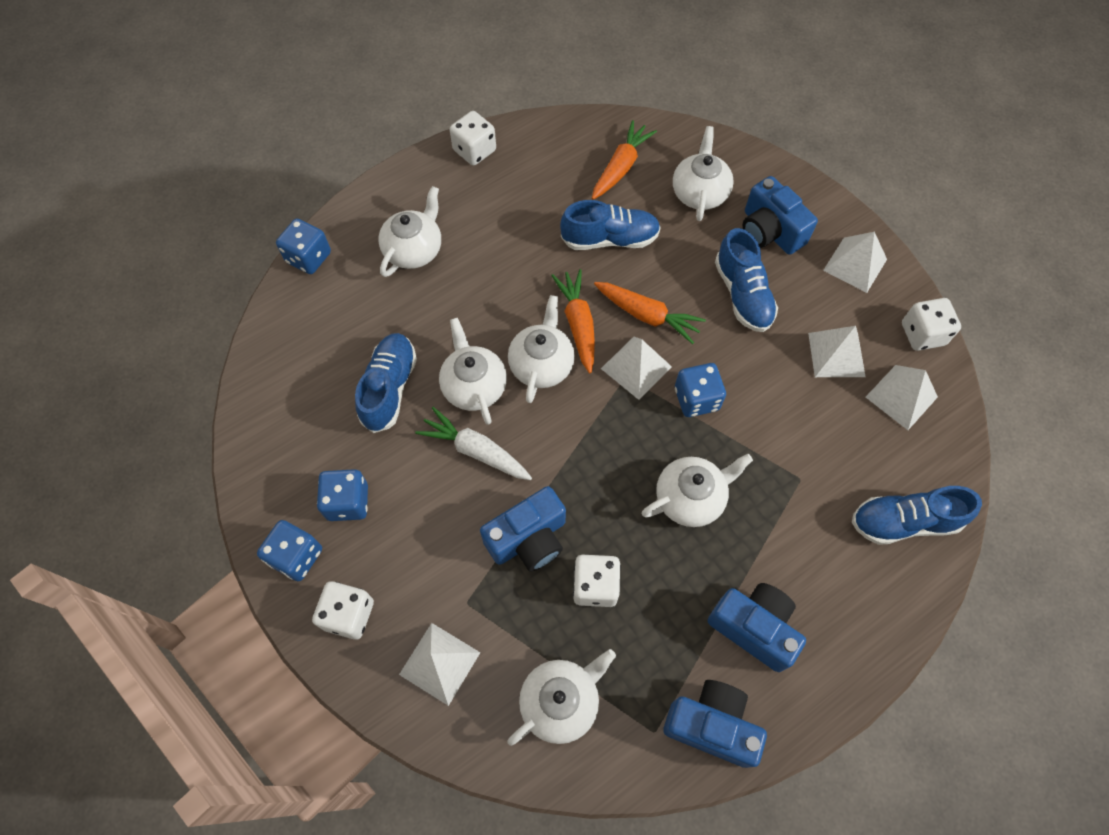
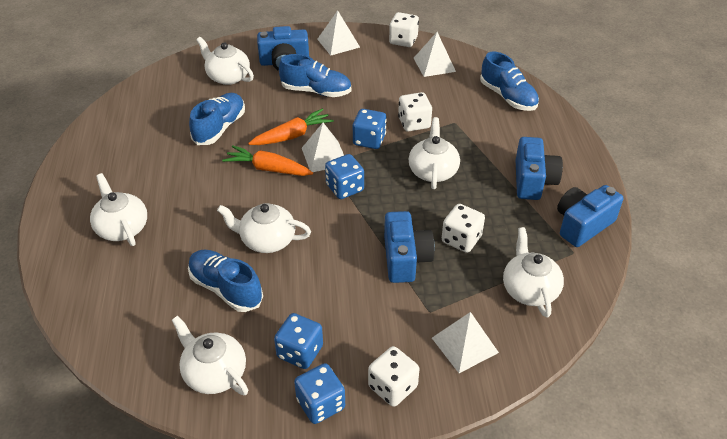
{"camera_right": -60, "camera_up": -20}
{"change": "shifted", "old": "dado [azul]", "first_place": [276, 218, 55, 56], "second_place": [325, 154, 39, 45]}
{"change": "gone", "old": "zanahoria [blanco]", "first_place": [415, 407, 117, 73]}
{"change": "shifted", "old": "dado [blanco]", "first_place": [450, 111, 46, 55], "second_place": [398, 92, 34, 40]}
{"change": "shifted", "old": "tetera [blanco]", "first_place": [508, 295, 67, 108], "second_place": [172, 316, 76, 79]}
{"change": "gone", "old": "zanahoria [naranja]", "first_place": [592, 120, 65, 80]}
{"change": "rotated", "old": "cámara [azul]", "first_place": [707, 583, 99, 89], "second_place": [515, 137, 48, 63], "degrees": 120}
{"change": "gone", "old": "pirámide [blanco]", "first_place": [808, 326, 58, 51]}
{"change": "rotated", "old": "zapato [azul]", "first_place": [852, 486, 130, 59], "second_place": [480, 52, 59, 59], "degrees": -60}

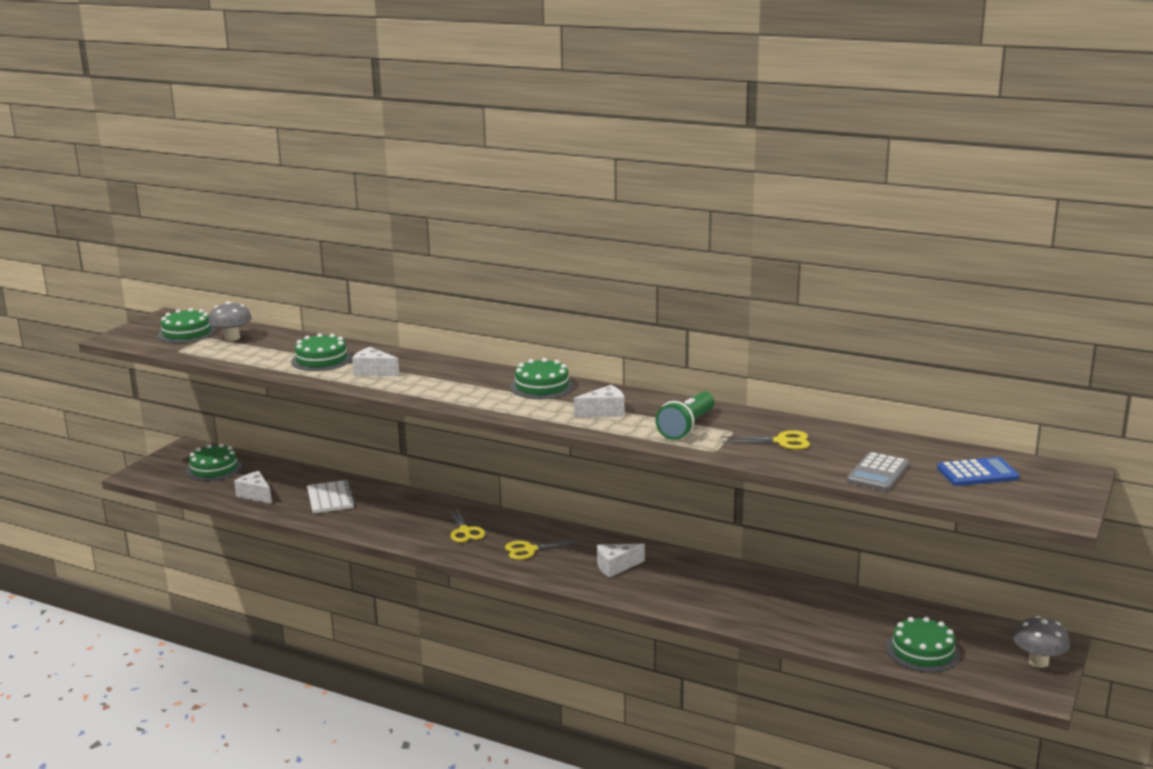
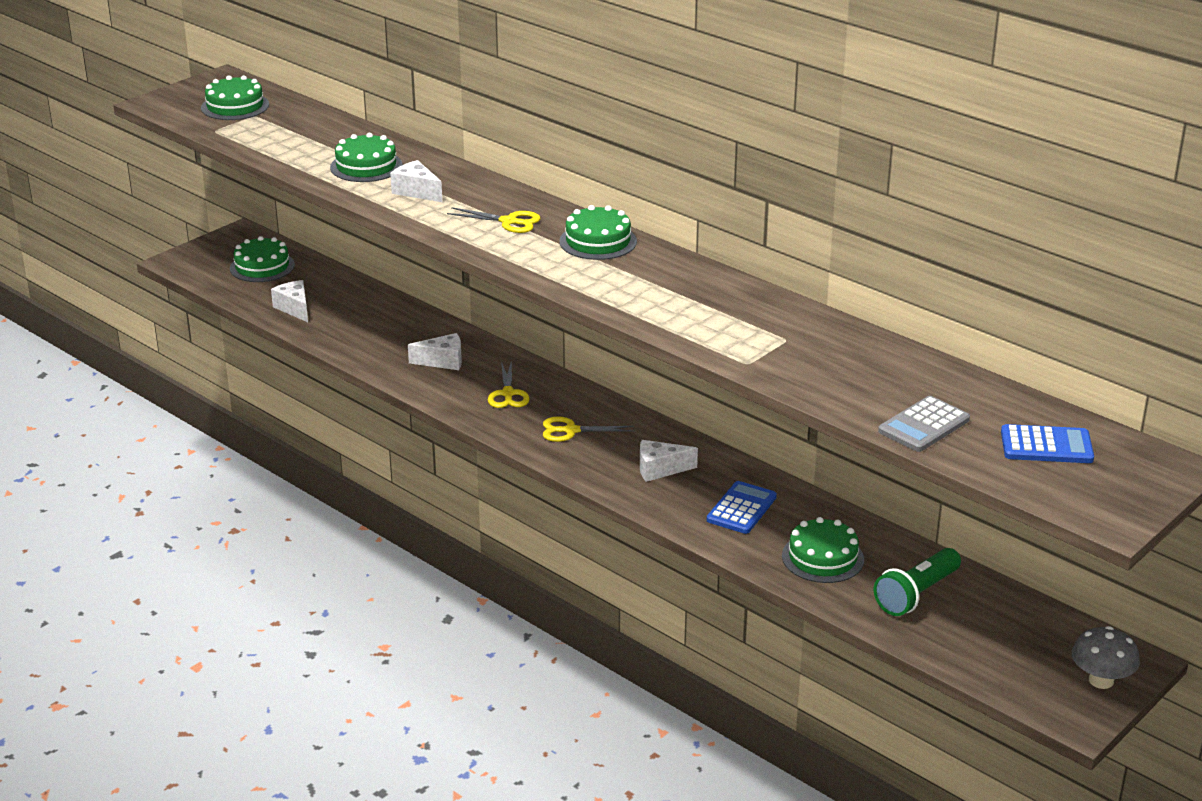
{"camera_right": 15, "camera_up": 10}
{"change": "gone", "old": "seta [gris]", "first_place": [208, 301, 44, 40]}
{"change": "gone", "old": "cuaderno [blanco]", "first_place": [307, 480, 48, 34]}
{"change": "shifted", "old": "queso [blanco]", "first_place": [574, 385, 51, 32], "second_place": [408, 333, 54, 37]}
{"change": "shifted", "old": "lámpara de mano [verde]", "first_place": [656, 392, 58, 48], "second_place": [873, 548, 88, 68]}
{"change": "shifted", "old": "tijeras [amarillo]", "first_place": [721, 430, 89, 20], "second_place": [447, 207, 93, 26]}
{"change": "shifted", "old": "tarta [verde]", "first_place": [886, 617, 74, 55], "second_place": [782, 517, 82, 66]}
{"change": "new", "new": "calculadora [azul]", "second_place": [707, 481, 70, 53]}

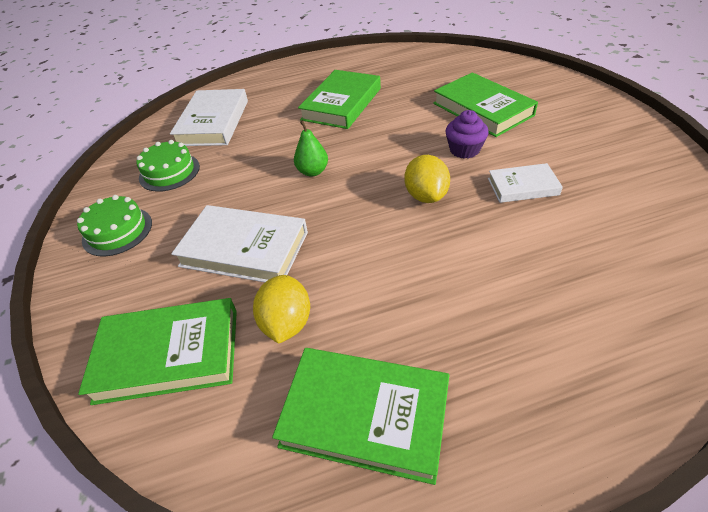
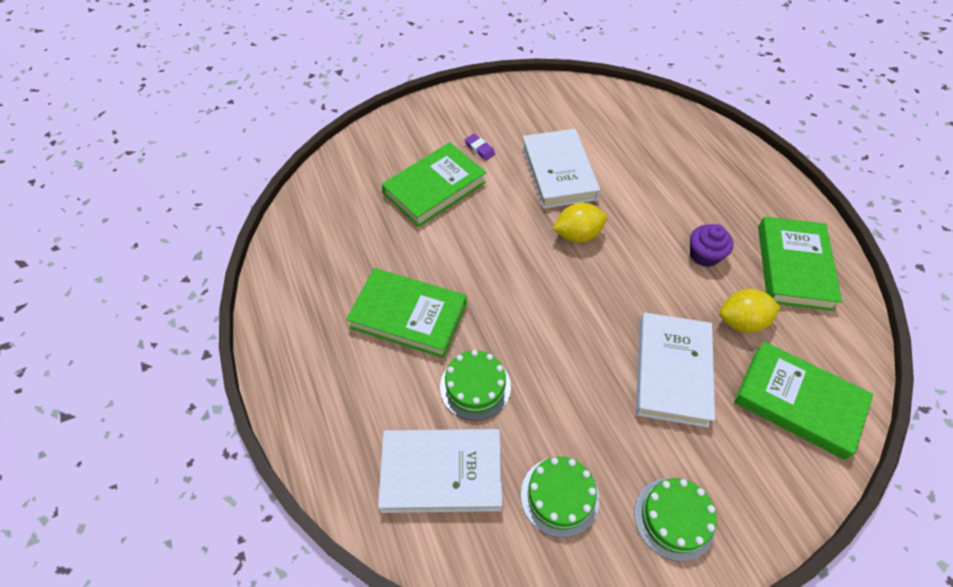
{"camera_right": -100, "camera_up": 10}
{"change": "rotated", "old": "libro [verde]", "first_place": [78, 298, 159, 107], "second_place": [734, 341, 139, 119], "degrees": -45}
{"change": "gone", "old": "pera [verde]", "first_place": [294, 120, 34, 57]}
{"change": "shifted", "old": "magdalena [morado]", "first_place": [445, 110, 44, 49], "second_place": [690, 224, 43, 43]}
{"change": "scaled", "old": "libro [blanco]", "first_place": [488, 163, 75, 40], "second_place": [522, 129, 78, 79], "factor": 1.73}
{"change": "new", "new": "tarta [verde]", "second_place": [440, 350, 71, 71]}
{"change": "new", "new": "goma de borrar [morado]", "second_place": [465, 134, 30, 26]}

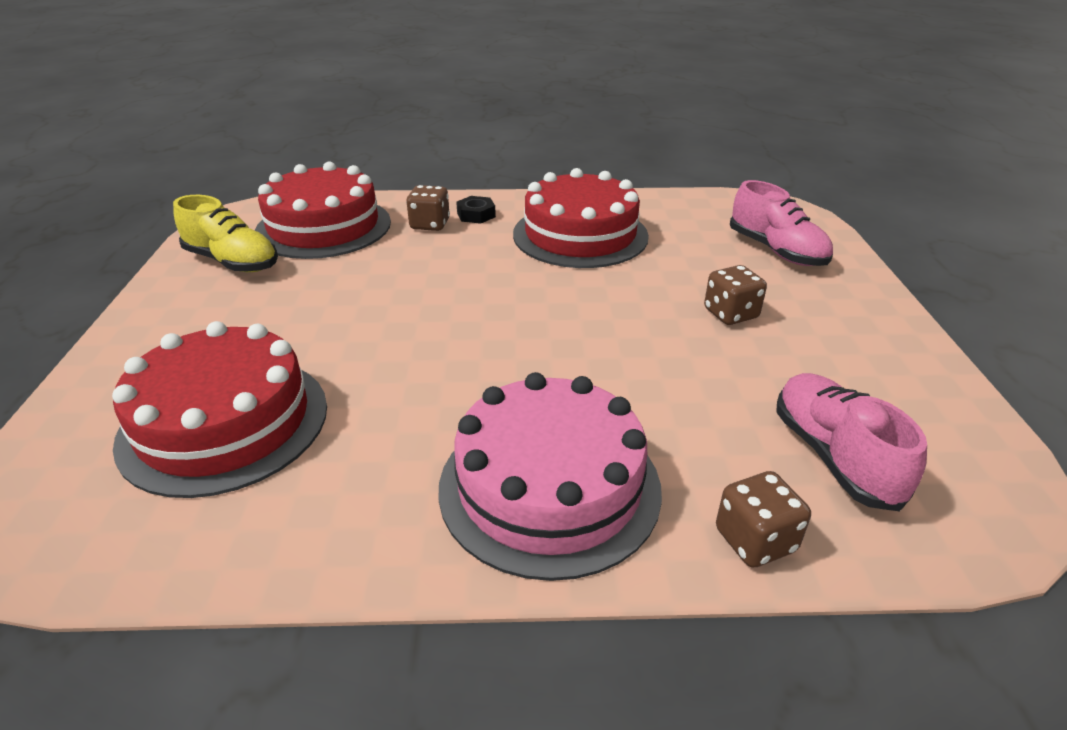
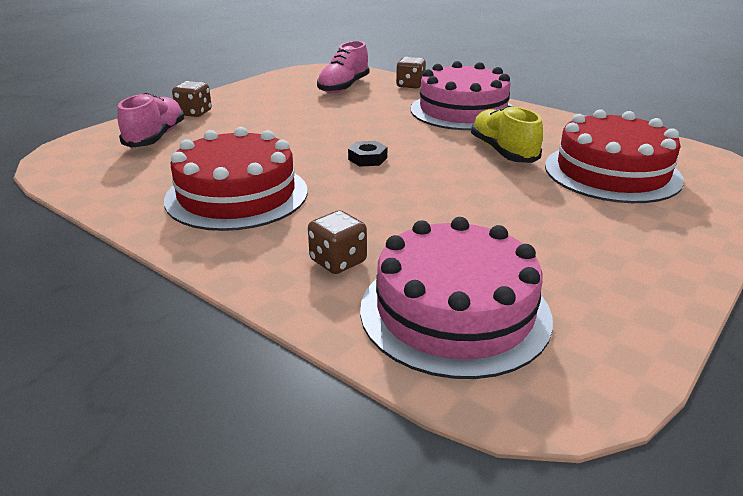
{"camera_right": -140, "camera_up": -5}
{"change": "shifted", "old": "zapato [amarillo]", "first_place": [173, 195, 105, 77], "second_place": [471, 105, 72, 58]}
{"change": "repainted", "old": "tarta [rojo]", "new": "tarta [rosa]", "first_place": [255, 162, 136, 97], "second_place": [360, 217, 193, 162]}
{"change": "shifted", "old": "tuerca [negro]", "first_place": [456, 196, 40, 28], "second_place": [348, 141, 39, 26]}
{"change": "shifted", "old": "dado [marrón]", "first_place": [704, 265, 63, 60], "second_place": [172, 81, 40, 36]}

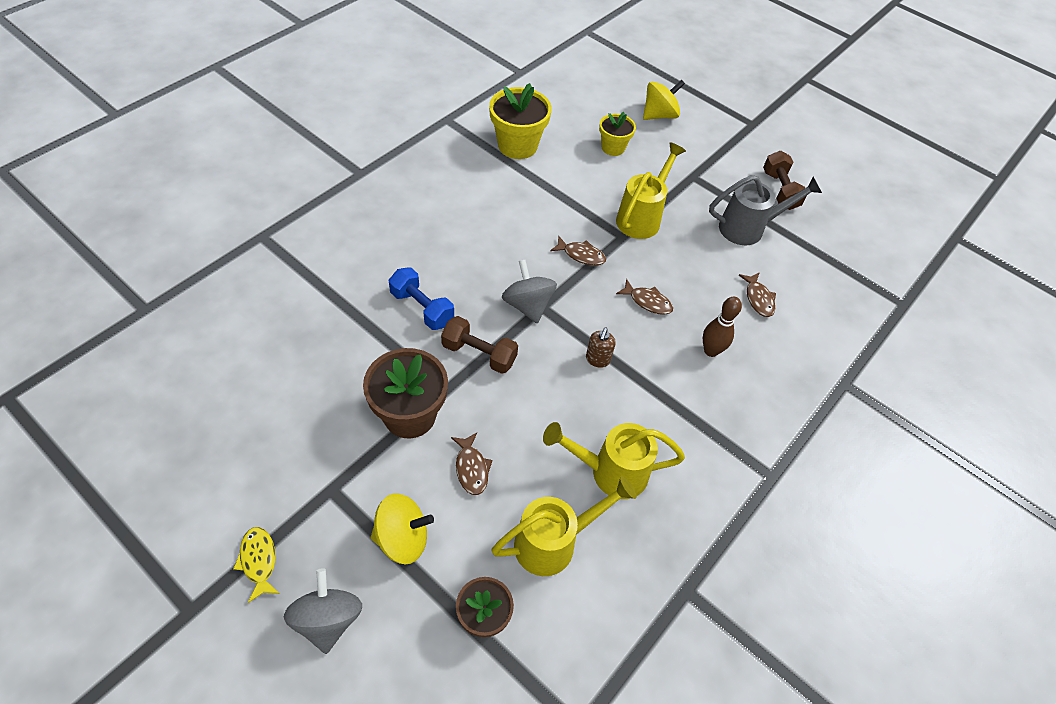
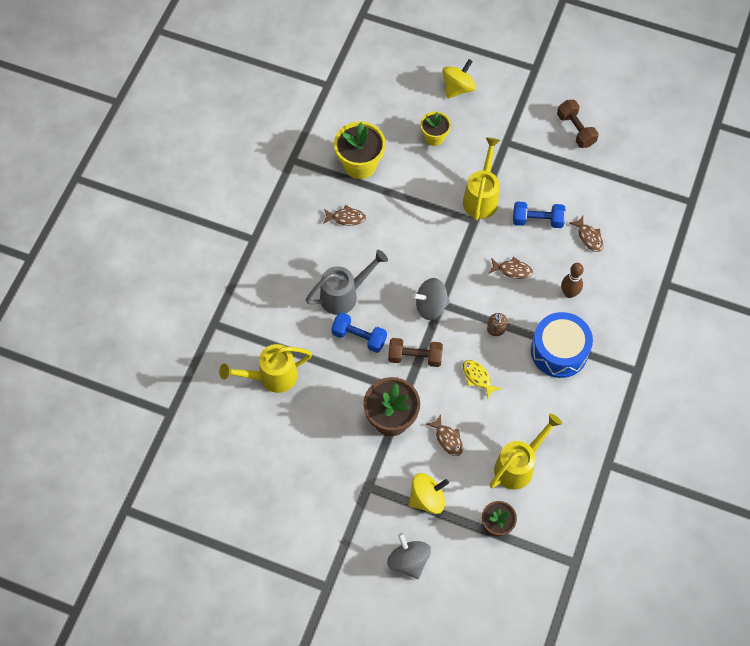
{"camera_right": -15, "camera_up": 10}
{"change": "shifted", "old": "pez [amarillo]", "first_place": [233, 527, 47, 76], "second_place": [463, 360, 38, 39]}
{"change": "rotated", "old": "peonza [gris]", "first_place": [502, 260, 55, 63], "second_place": [412, 278, 38, 42], "degrees": -60}
{"change": "shifted", "old": "regadera [amarillo]", "first_place": [543, 422, 142, 77], "second_place": [219, 344, 93, 49]}
{"change": "shifted", "old": "pez [marrón]", "first_place": [550, 236, 56, 30], "second_place": [323, 205, 43, 21]}
{"change": "shifted", "old": "regadera [gris]", "first_place": [709, 175, 113, 70], "second_place": [305, 250, 83, 65]}
{"change": "new", "new": "mancuerna [azul]", "second_place": [513, 202, 53, 26]}
{"change": "new", "new": "tambor [azul]", "second_place": [531, 312, 62, 66]}

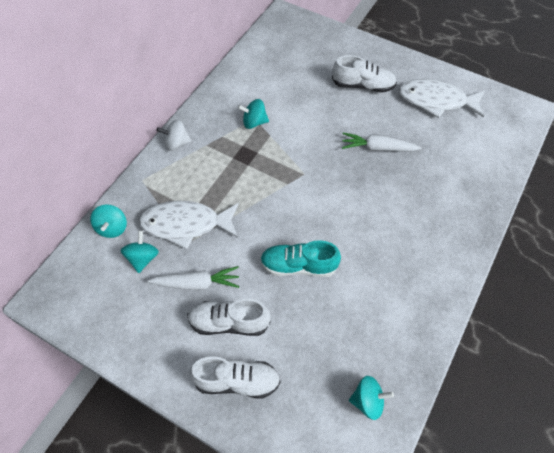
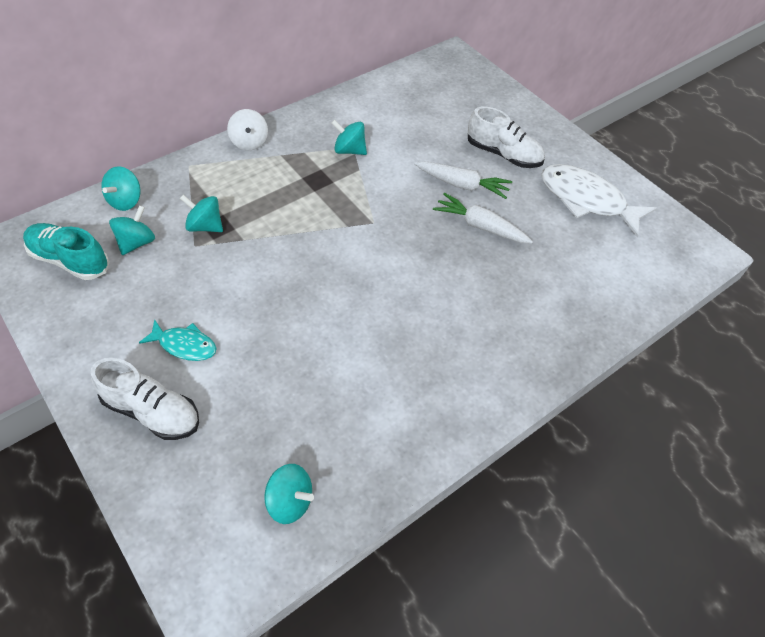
{"camera_right": 20, "camera_up": -5}
{"change": "swapped", "old": "pez [blanco]", "new": "peonza [turquesa]", "first_place": [139, 201, 100, 49], "second_place": [180, 195, 43, 37]}
{"change": "shifted", "old": "zanahoria [blanco]", "first_place": [147, 266, 92, 24], "second_place": [414, 161, 98, 38]}
{"change": "rotated", "old": "peonza [blanco]", "first_place": [156, 119, 35, 32], "second_place": [227, 109, 41, 42], "degrees": -120}
{"change": "swapped", "old": "zapato [blanco]", "new": "pez [turquesa]", "first_place": [187, 299, 84, 37], "second_place": [139, 320, 78, 41]}
{"change": "shifted", "old": "zapato [turquesa]", "first_place": [260, 240, 81, 37], "second_place": [23, 223, 87, 57]}

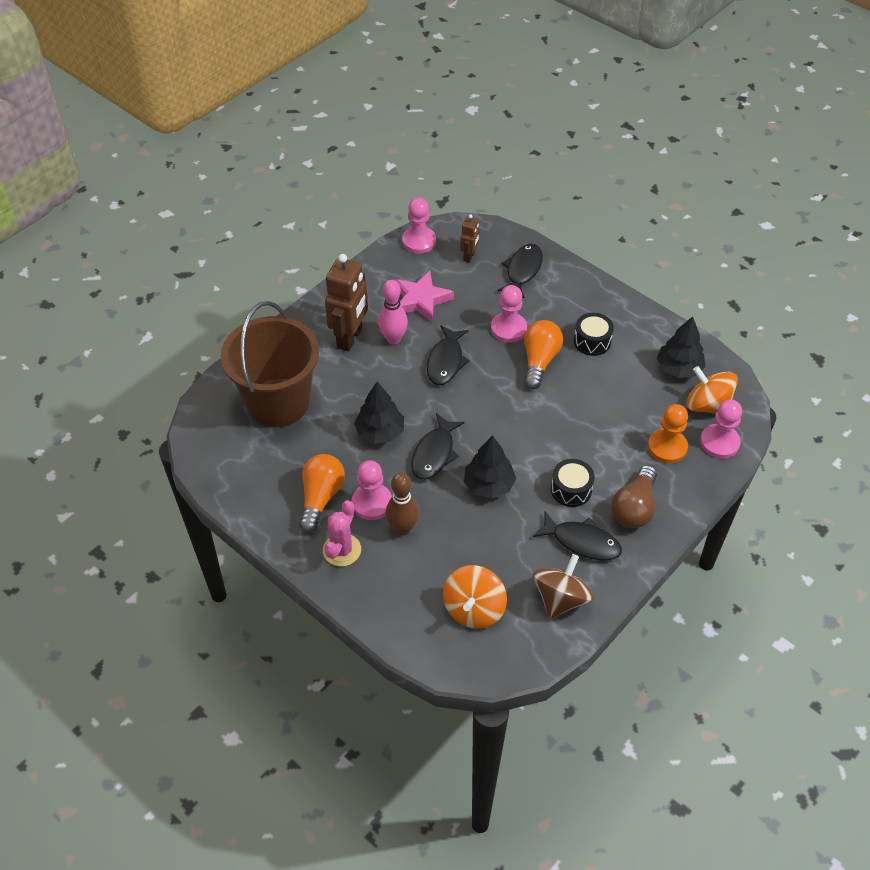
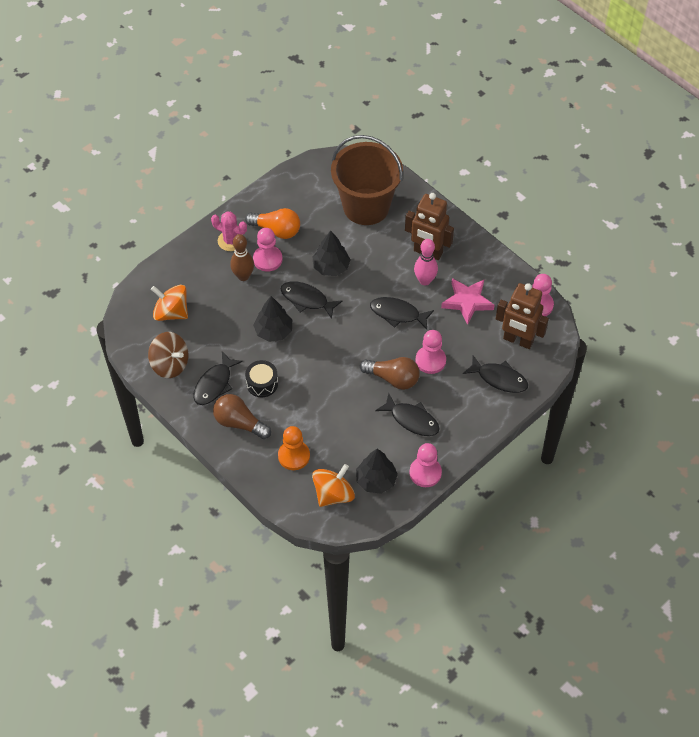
{"camera_right": 95, "camera_up": 5}
{"change": "scaled", "old": "robot [marrón]", "first_place": [460, 214, 20, 49], "second_place": [496, 283, 53, 66], "factor": 1.94}
{"change": "repainted", "old": "bombilla [naranja]", "new": "bombilla [marrón]", "first_place": [524, 320, 39, 69], "second_place": [360, 357, 60, 33]}
{"change": "swapped", "old": "tambor [negro]", "new": "pez [negro]", "first_place": [574, 313, 40, 43], "second_place": [375, 393, 65, 43]}
{"change": "shifted", "old": "peón [rosa]", "first_place": [700, 400, 42, 59], "second_place": [409, 443, 33, 44]}

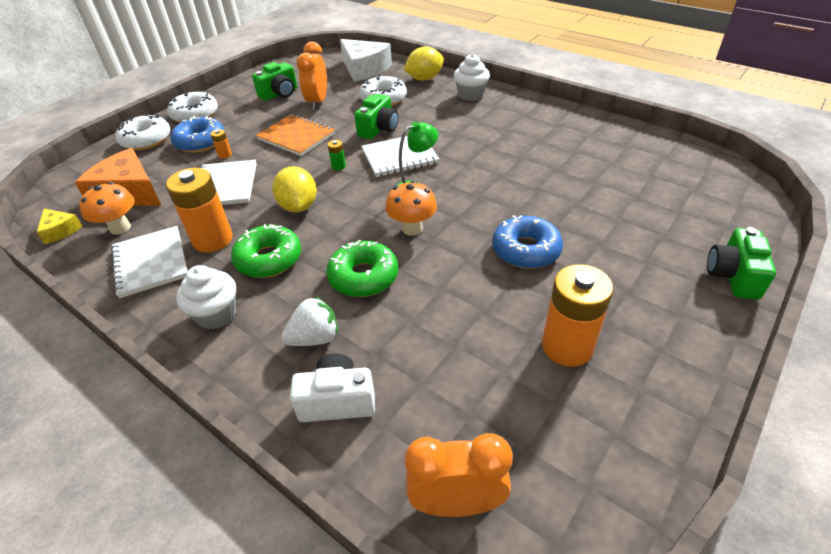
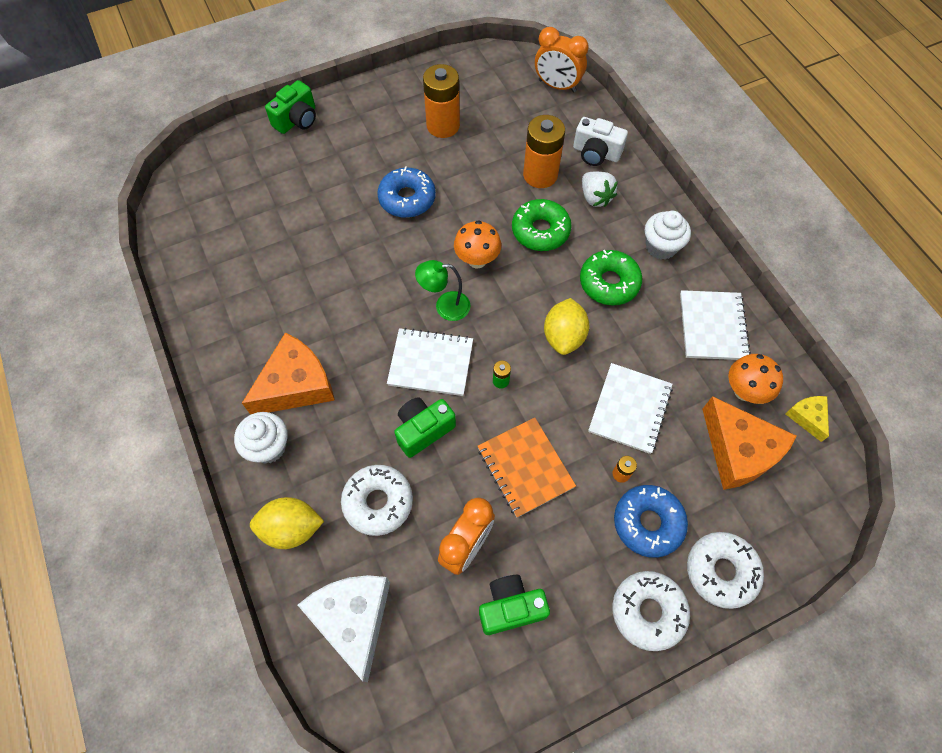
{"camera_right": -155, "camera_up": 20}
{"change": "shifted", "old": "pila [naranja]", "first_place": [166, 168, 67, 84], "second_place": [523, 115, 42, 73]}
{"change": "rotated", "old": "fresa [blanco]", "first_place": [281, 296, 57, 50], "second_place": [582, 172, 36, 35], "degrees": -120}
{"change": "new", "new": "queso [naranja]", "second_place": [242, 333, 93, 82]}

